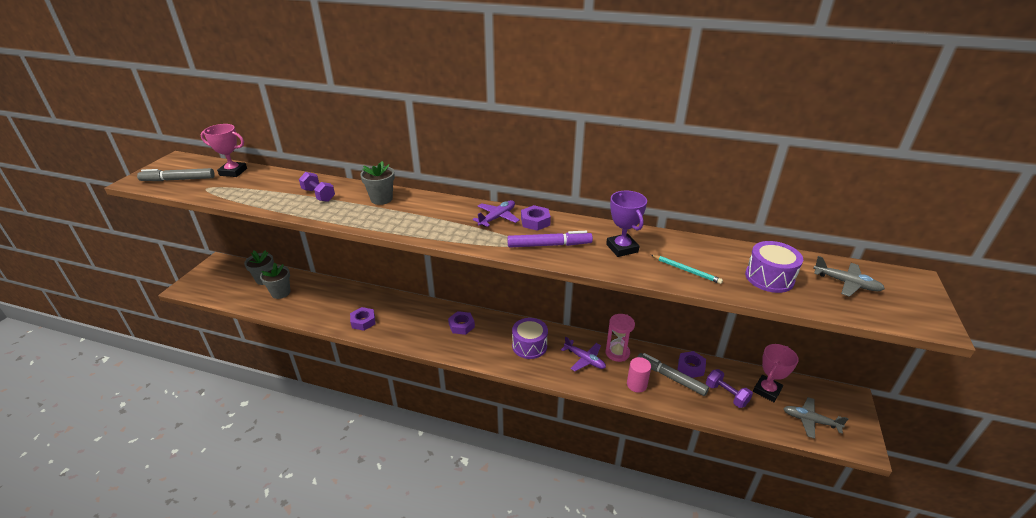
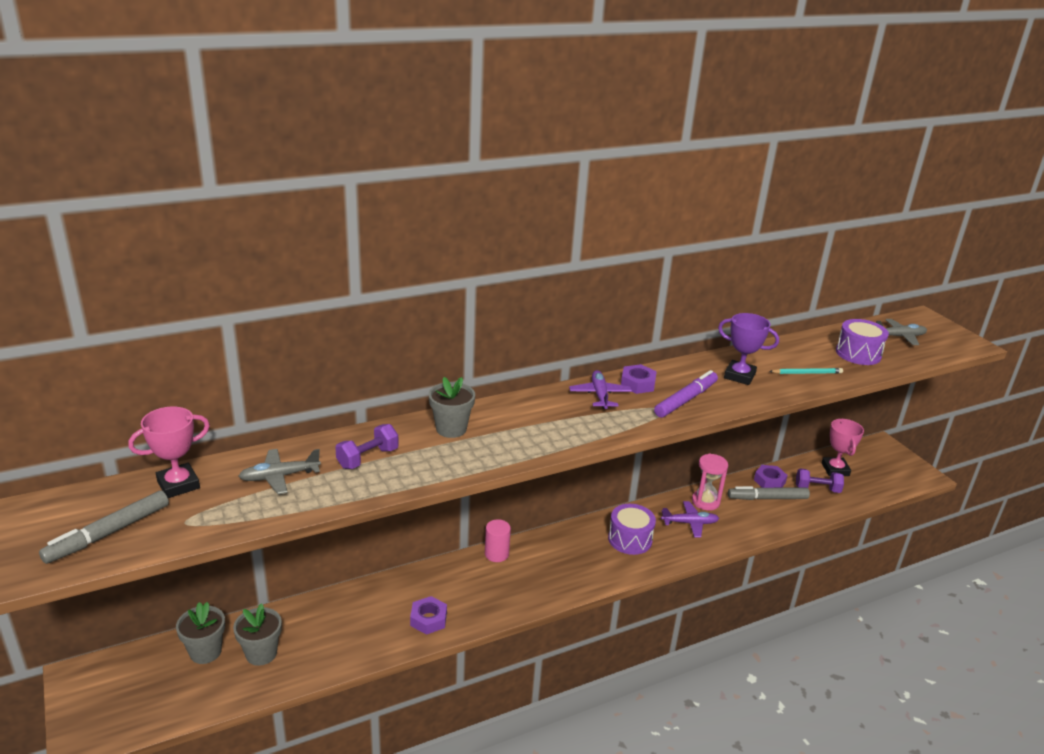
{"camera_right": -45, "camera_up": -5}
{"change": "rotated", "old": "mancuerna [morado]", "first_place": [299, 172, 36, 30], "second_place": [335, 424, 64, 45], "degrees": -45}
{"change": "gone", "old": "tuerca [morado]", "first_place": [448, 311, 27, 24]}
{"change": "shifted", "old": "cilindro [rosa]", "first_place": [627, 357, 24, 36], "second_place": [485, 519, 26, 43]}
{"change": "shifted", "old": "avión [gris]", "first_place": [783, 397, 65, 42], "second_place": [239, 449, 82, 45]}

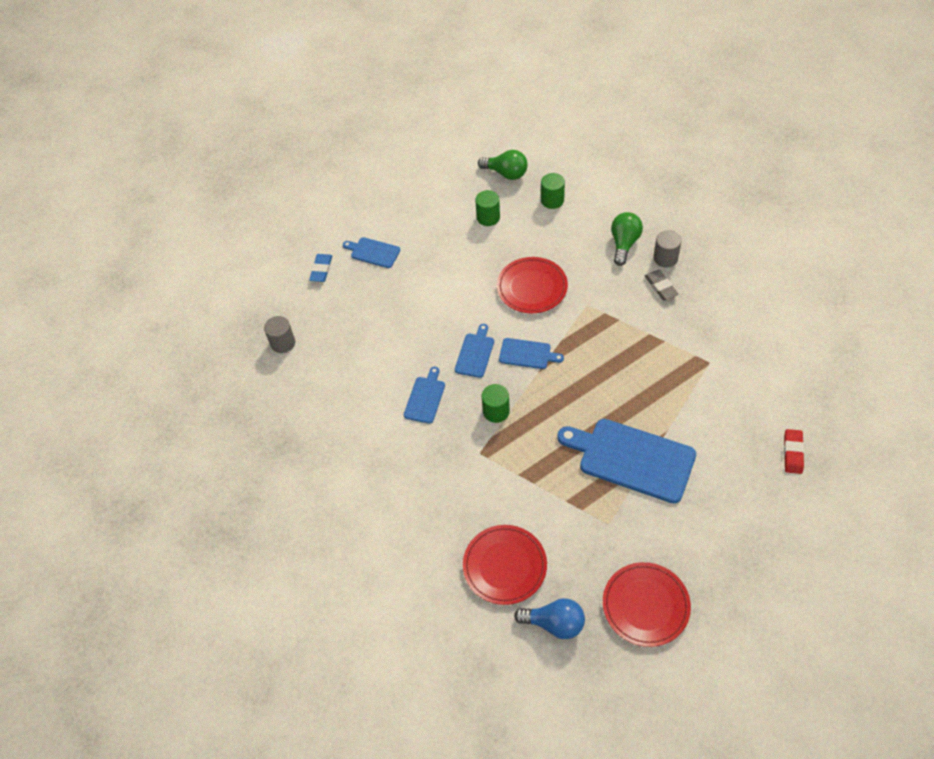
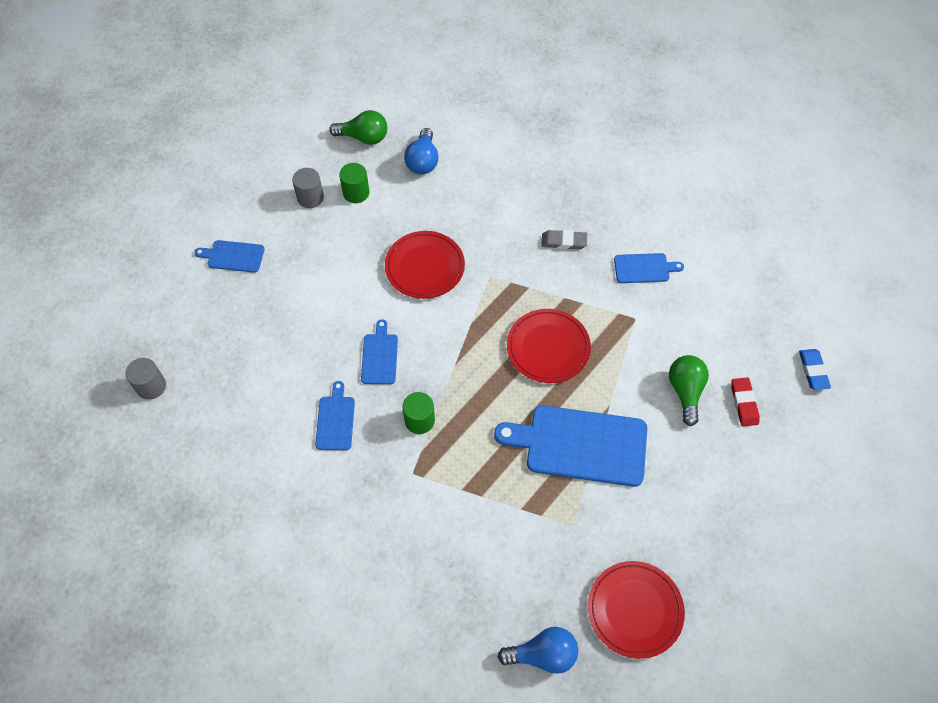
{"camera_right": -20, "camera_up": 5}
{"change": "shifted", "old": "goma de borrar [azul]", "first_place": [309, 254, 23, 28], "second_place": [799, 349, 32, 41]}
{"change": "shifted", "old": "plato [rojo]", "first_place": [463, 525, 84, 80], "second_place": [507, 309, 84, 74]}
{"change": "shifted", "old": "tabla de cortar [azul]", "first_place": [499, 338, 65, 31], "second_place": [614, 253, 70, 30]}
{"change": "swapped", "old": "cilindro [verde]", "new": "bombilla [azul]", "first_place": [541, 173, 24, 36], "second_place": [404, 128, 35, 46]}
{"change": "shifted", "old": "bombilla [verde]", "first_place": [611, 212, 32, 54], "second_place": [669, 355, 40, 71]}
{"change": "rotated", "old": "goma de borrar [gris]", "first_place": [645, 270, 34, 30], "second_place": [541, 230, 46, 20], "degrees": -45}
{"change": "shifted", "old": "cilindro [gris]", "first_place": [653, 231, 28, 37], "second_place": [292, 168, 32, 40]}

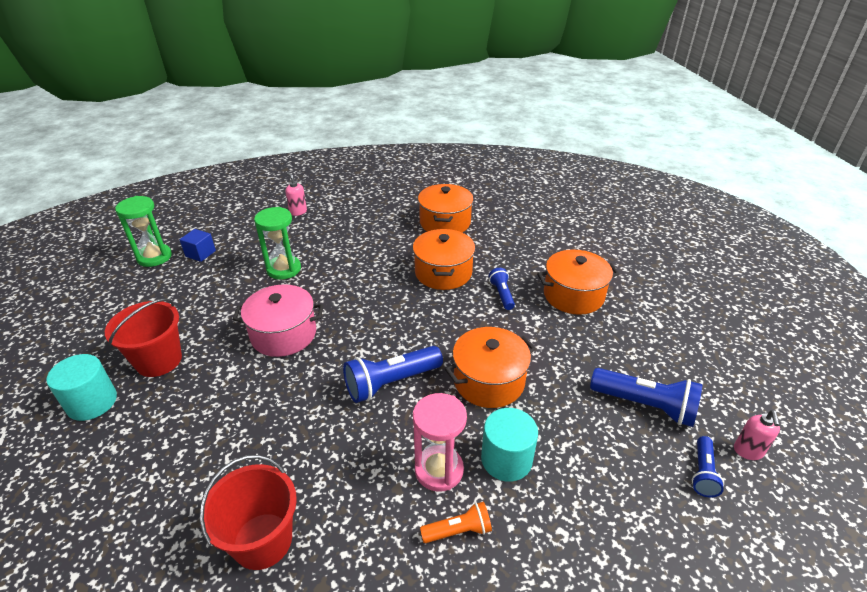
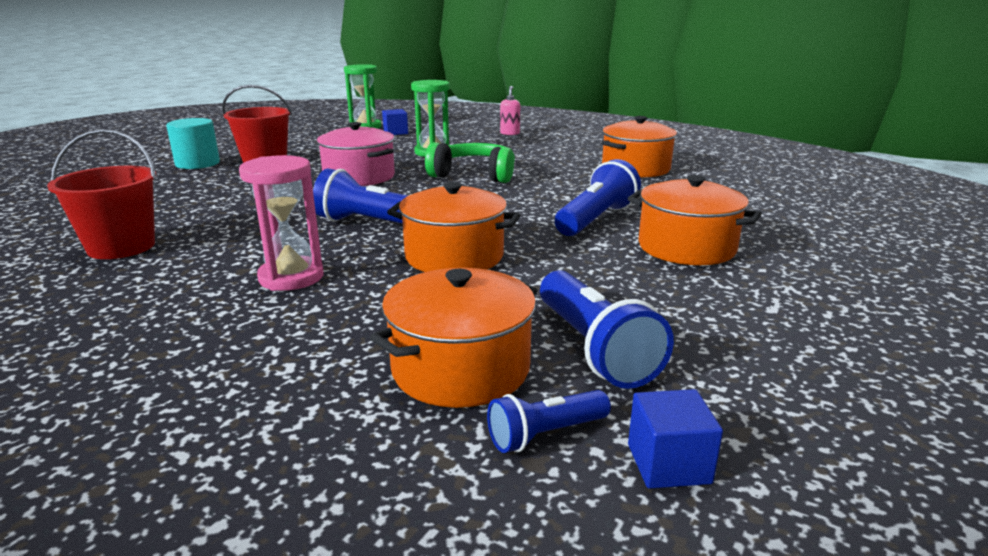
{"camera_right": 45, "camera_up": -15}
{"change": "shifted", "old": "olla [naranja]", "first_place": [413, 229, 62, 61], "second_place": [370, 268, 168, 140]}
{"change": "gone", "old": "lámpara de mano [naranja]", "first_place": [420, 502, 72, 41]}
{"change": "gone", "old": "cilindro [turquesa]", "first_place": [481, 408, 57, 74]}
{"change": "scaled", "old": "lámpara de mano [azul]", "first_place": [489, 268, 26, 42], "second_place": [555, 159, 86, 77], "factor": 1.78}
{"change": "swapped", "old": "dispensador de jabón [rosa]", "new": "cubo [azul]", "first_place": [734, 410, 46, 50], "second_place": [628, 389, 95, 100]}
{"change": "new", "new": "auriculares [verde]", "second_place": [425, 142, 90, 41]}

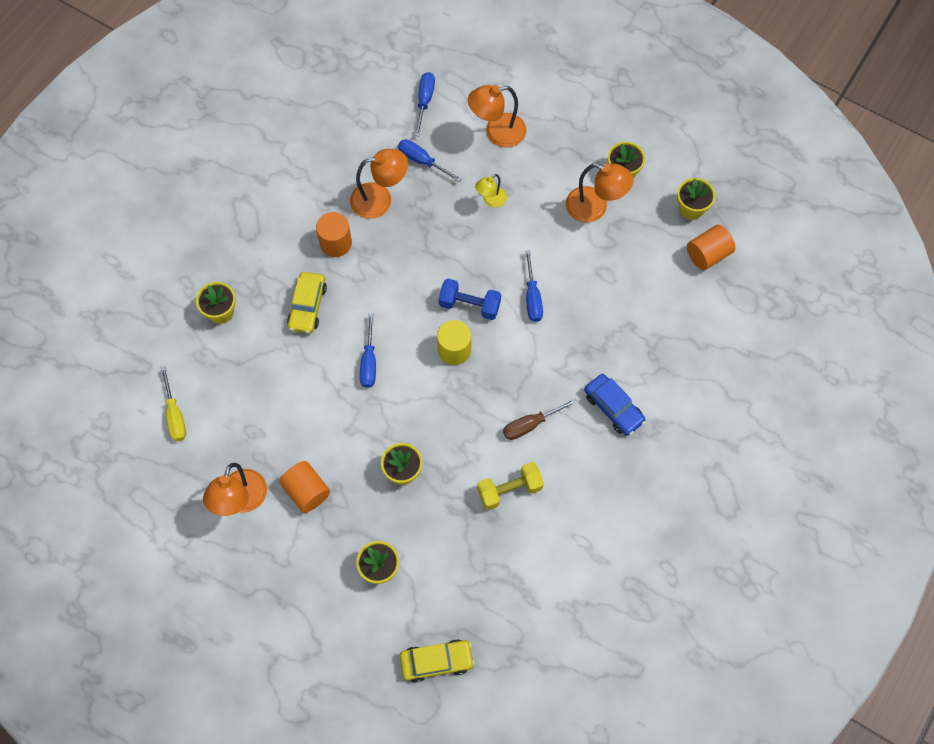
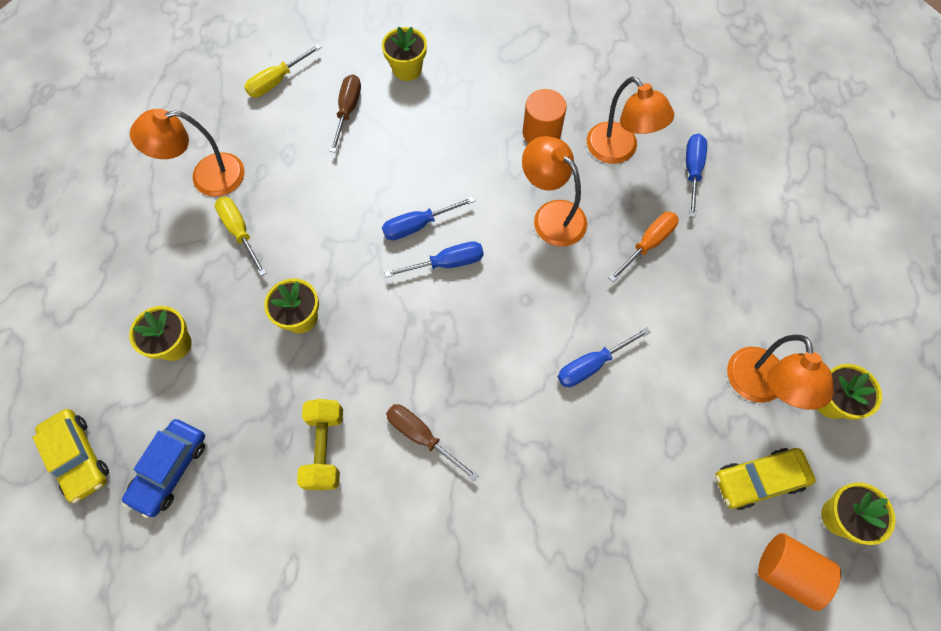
{"camera_right": 65, "camera_up": 0}
{"change": "swapped", "old": "cilindro [naranja]", "new": "destornillador [amarillo]", "first_place": [279, 461, 51, 52], "second_place": [215, 197, 52, 79]}
{"change": "shifted", "old": "coche [amarillo]", "first_place": [287, 272, 40, 62], "second_place": [715, 448, 101, 62]}
{"change": "shifted", "old": "destornillador [azul]", "first_place": [415, 72, 20, 64], "second_place": [384, 241, 100, 36]}
{"change": "gone", "old": "cilindro [amarillo]", "first_place": [437, 320, 34, 45]}
{"change": "gone", "old": "mancuerna [azul]", "first_place": [439, 279, 62, 41]}
{"change": "shifted", "old": "lámpara [naranja]", "first_place": [468, 85, 58, 62], "second_place": [522, 136, 65, 111]}
{"change": "gone", "old": "lámpara [amarillo]", "first_place": [475, 174, 32, 33]}
{"change": "rotated", "old": "mancuerna [amarillo]", "first_place": [477, 462, 67, 48], "second_place": [297, 399, 46, 91], "degrees": 45}
{"change": "shifted", "old": "coche [azul]", "first_place": [584, 374, 62, 62], "second_place": [122, 419, 83, 99]}
{"change": "new", "new": "destornillador [marrón]", "second_place": [330, 75, 31, 78]}
{"change": "new", "new": "destornillador [naranja]", "second_place": [609, 212, 70, 70]}

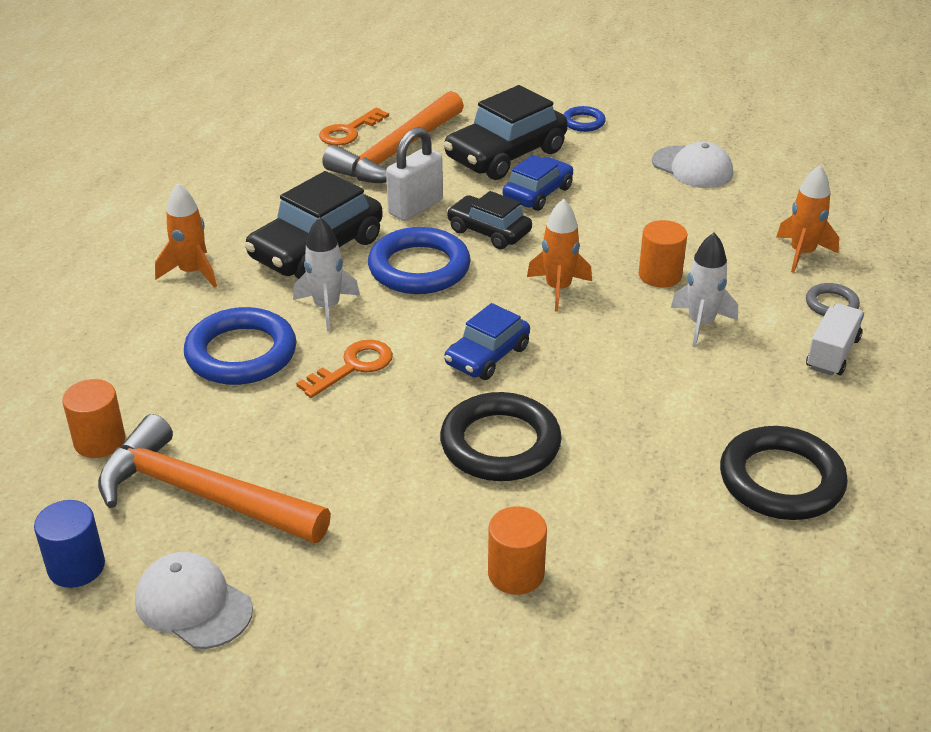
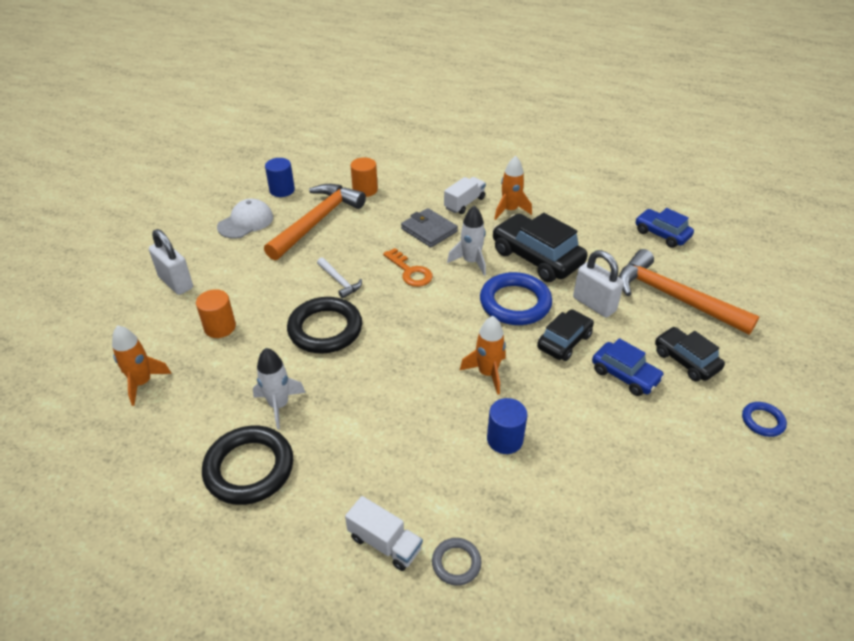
{"camera_right": 95, "camera_up": 5}
{"change": "swapped", "old": "anillo [azul]", "new": "cartera [gris]", "first_place": [184, 307, 112, 78], "second_place": [401, 208, 57, 39]}
{"change": "gone", "old": "llave [naranja]", "first_place": [319, 108, 70, 38]}
{"change": "scaled", "old": "coche [negro]", "first_place": [444, 85, 124, 95], "second_place": [655, 327, 70, 54], "factor": 0.61}
{"change": "shifted", "old": "coche [azul]", "first_place": [445, 303, 85, 77], "second_place": [636, 208, 58, 40]}
{"change": "repainted", "old": "cilindro [naranja]", "new": "cilindro [azul]", "first_place": [639, 220, 48, 67], "second_place": [487, 398, 40, 56]}
{"change": "gone", "old": "gorra [blanco]", "first_place": [652, 142, 81, 46]}
{"change": "shifted", "old": "cohete [blanco]", "first_place": [671, 233, 67, 114], "second_place": [253, 348, 53, 81]}
{"change": "shifted", "old": "cohete [naranja]", "first_place": [776, 165, 63, 108], "second_place": [112, 325, 60, 81]}
{"change": "new", "new": "candado [blanco]", "second_place": [149, 229, 44, 66]}
{"change": "new", "new": "martillo [blanco]", "second_place": [317, 257, 45, 42]}
{"change": "new", "new": "camión [blanco]", "second_place": [444, 177, 42, 37]}

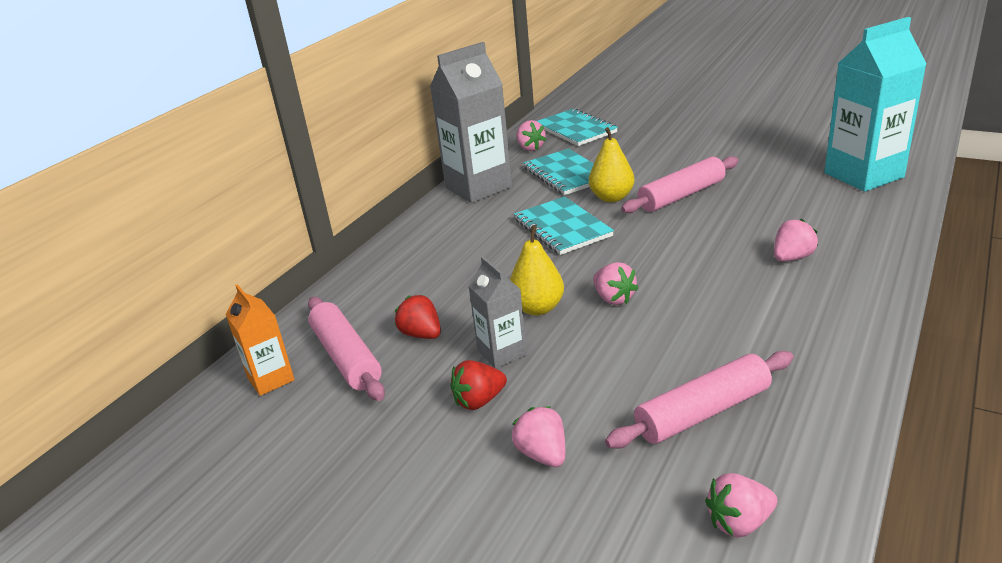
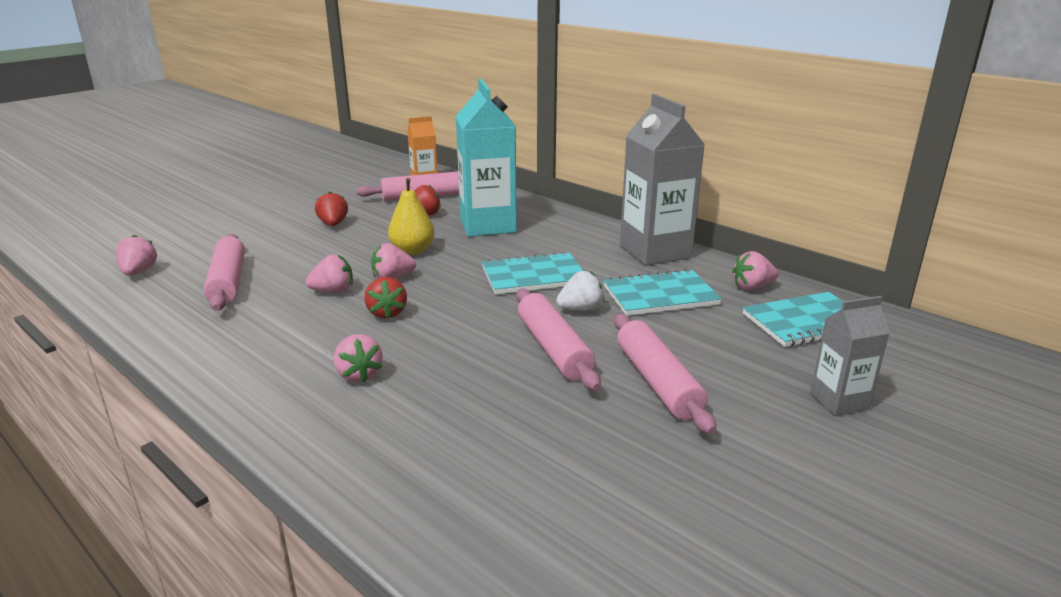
{"camera_right": 100, "camera_up": -5}
{"change": "shifted", "old": "cartón de leche [gris]", "first_place": [468, 256, 59, 113], "second_place": [810, 296, 80, 120]}
{"change": "shifted", "old": "fresa [rosa]", "first_place": [512, 406, 53, 61], "second_place": [306, 254, 47, 39]}
{"change": "swapped", "old": "pera [amarillo]", "new": "fresa [blanco]", "first_place": [589, 127, 46, 75], "second_place": [556, 271, 48, 40]}
{"change": "shifted", "old": "cartón de leche [turquesa]", "first_place": [824, 17, 103, 175], "second_place": [455, 79, 62, 158]}
{"change": "new", "new": "fresa [rojo]", "second_place": [364, 277, 43, 42]}
{"change": "new", "new": "rodillo [rosa]", "second_place": [614, 314, 102, 120]}

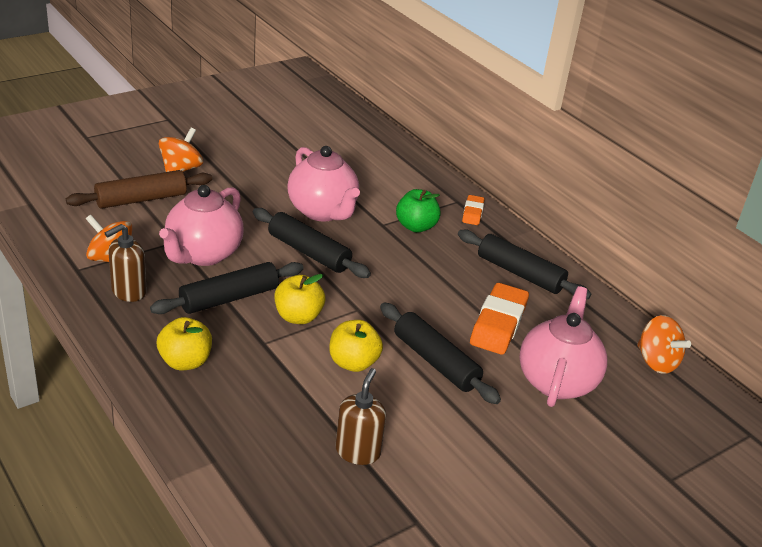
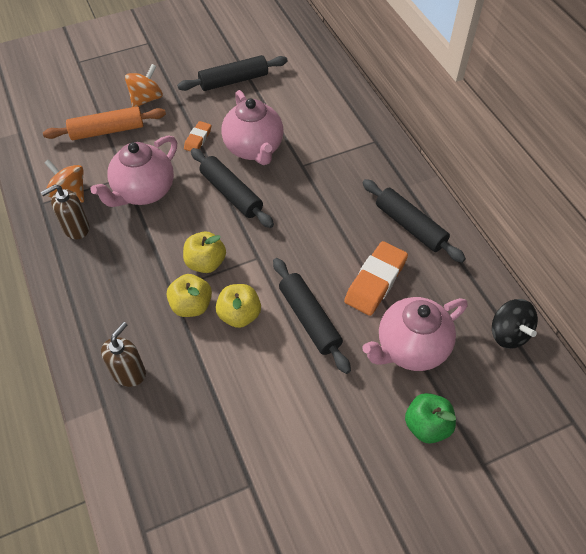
{"camera_right": 15, "camera_up": 20}
{"change": "repainted", "old": "rodillo [marrón]", "new": "rodillo [naranja]", "first_place": [66, 170, 146, 39], "second_place": [43, 106, 123, 34]}
{"change": "shifted", "old": "rodillo [negro]", "first_place": [150, 262, 154, 52], "second_place": [177, 55, 111, 36]}
{"change": "shifted", "old": "manzana [amarillo]", "first_place": [157, 317, 55, 53], "second_place": [167, 274, 45, 43]}
{"change": "shifted", "old": "dispensador de jabón [marrón]", "first_place": [336, 368, 50, 97], "second_place": [101, 322, 45, 65]}
{"change": "shifted", "old": "manzana [verde]", "first_place": [396, 189, 45, 43], "second_place": [405, 393, 51, 51]}
{"change": "shifted", "old": "goma de borrar [naranja]", "first_place": [462, 195, 22, 30], "second_place": [184, 121, 27, 31]}
{"change": "rotated", "old": "tetera [rosa]", "first_place": [519, 286, 88, 121], "second_place": [362, 297, 105, 74], "degrees": -150}
{"change": "repainted", "old": "peonza [naranja]", "new": "peonza [negro]", "first_place": [637, 315, 54, 59], "second_place": [492, 299, 46, 50]}

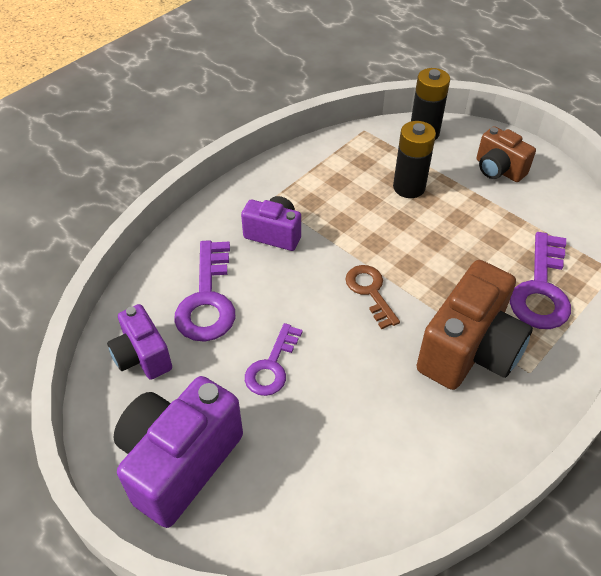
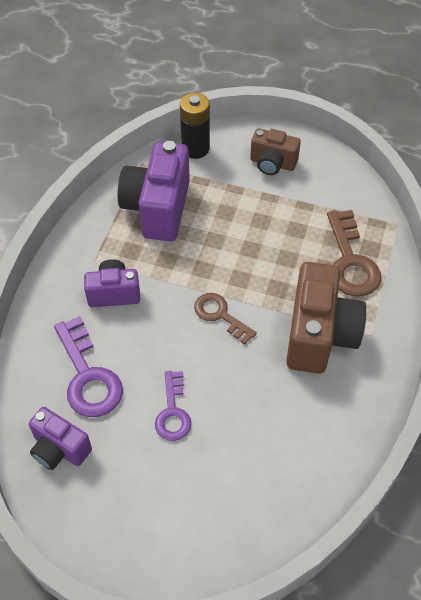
{"camera_right": -25, "camera_up": 5}
{"change": "shifted", "old": "cámara [morado]", "first_place": [113, 376, 130, 152], "second_place": [118, 141, 72, 100]}
{"change": "gone", "old": "pila [negro]", "first_place": [393, 121, 43, 77]}
{"change": "repainted", "old": "llave [morado]", "new": "llave [marrón]", "first_place": [510, 232, 61, 97], "second_place": [327, 210, 54, 87]}

